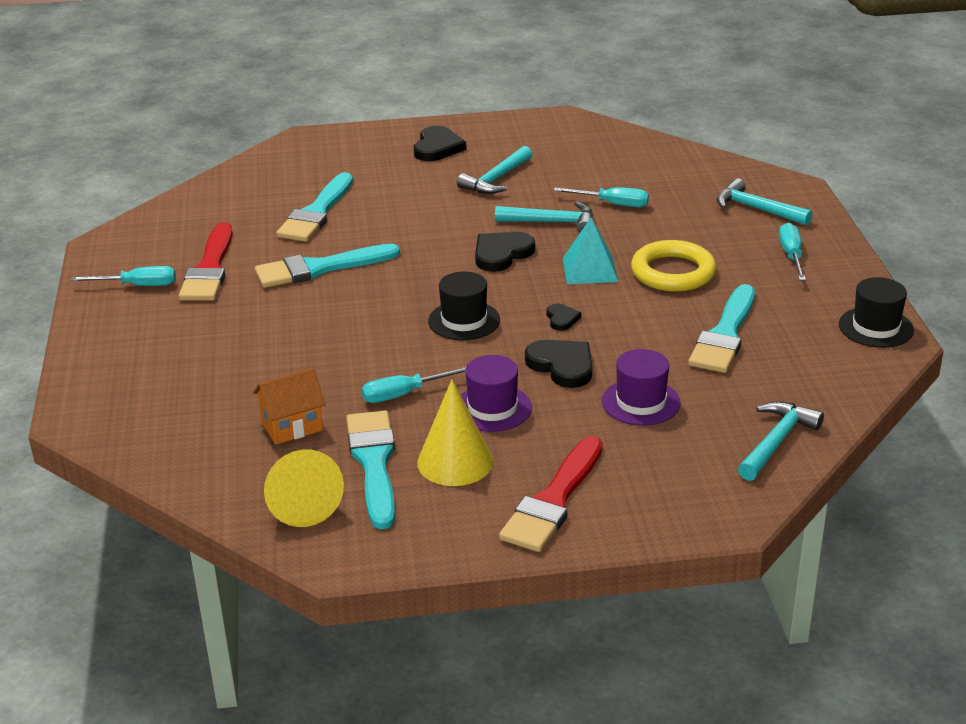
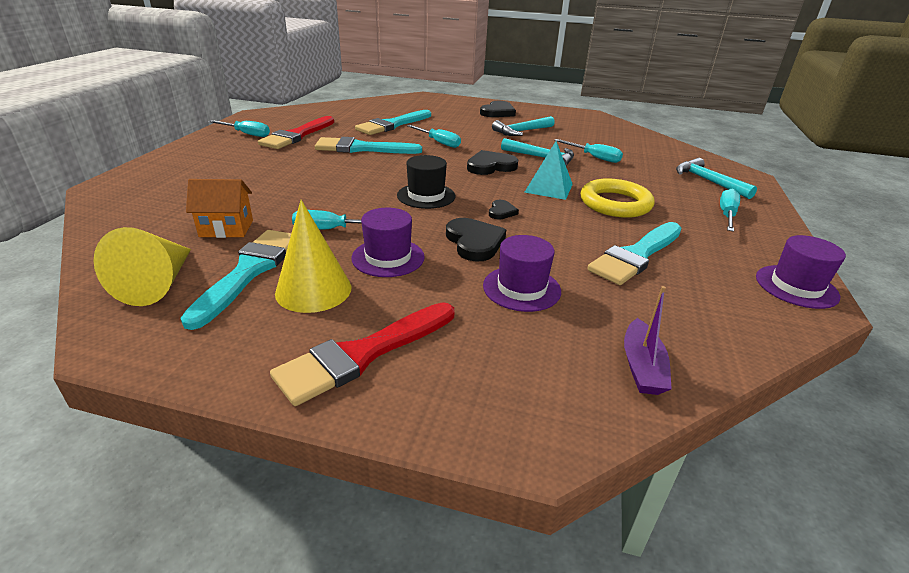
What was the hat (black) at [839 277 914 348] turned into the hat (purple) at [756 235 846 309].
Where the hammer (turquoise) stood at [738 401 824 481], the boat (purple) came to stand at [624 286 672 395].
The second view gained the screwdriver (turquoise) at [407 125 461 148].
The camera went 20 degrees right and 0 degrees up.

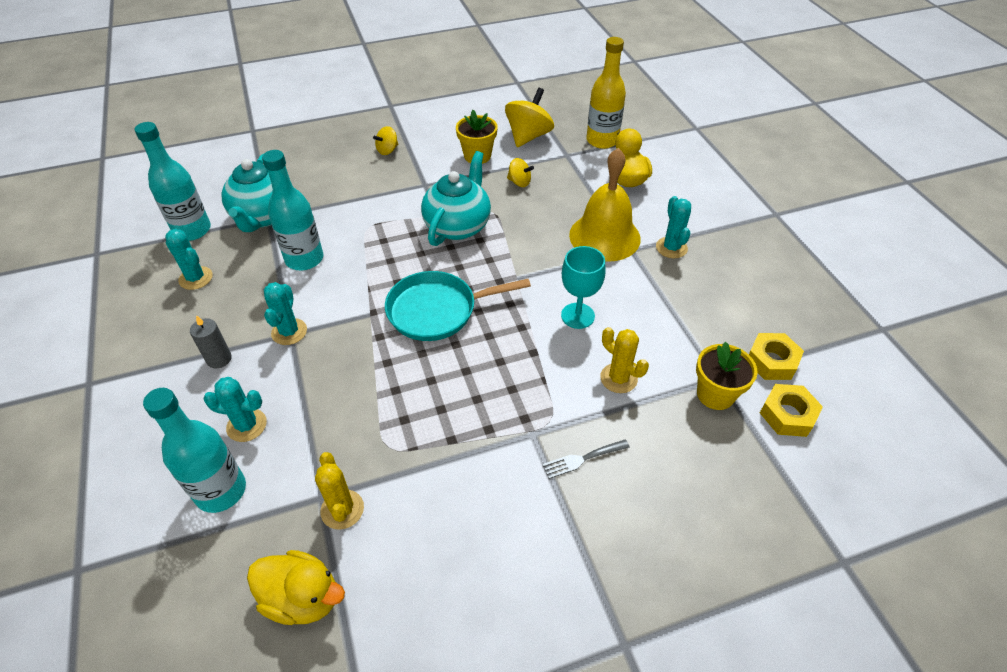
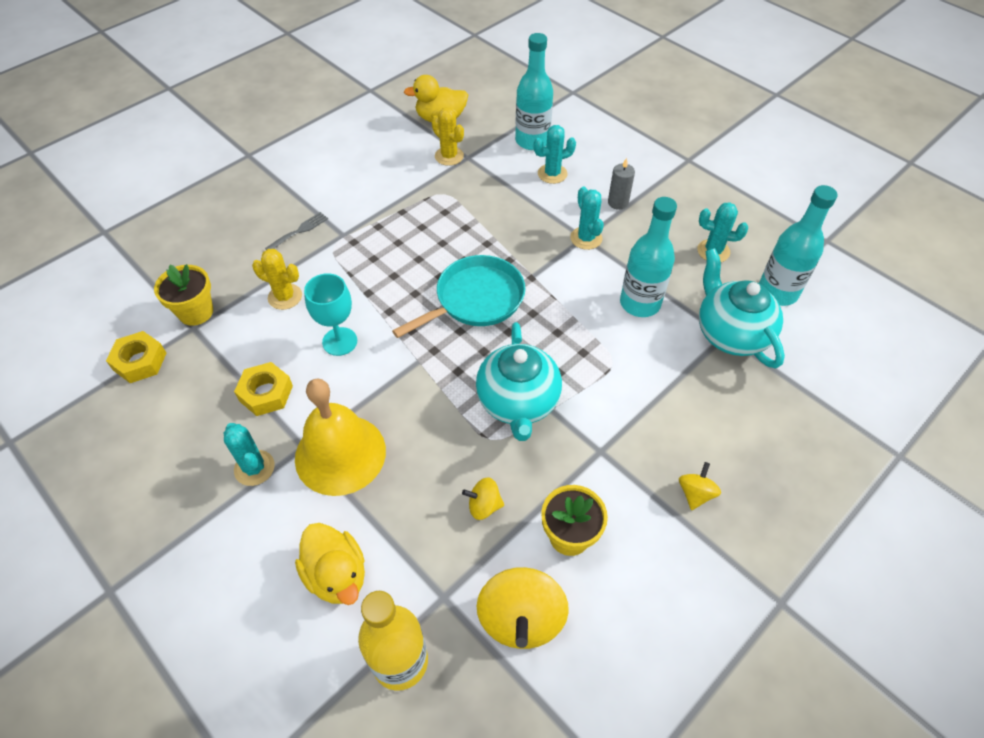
The nut (yellow) ended up elsewhere, having gone from [760 384 823 437] to [234 362 293 416].
The camera went 155 degrees right and 5 degrees up.

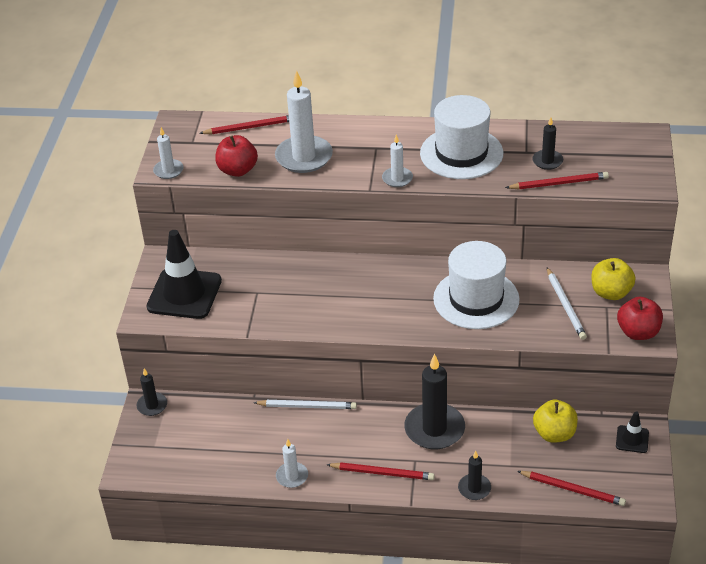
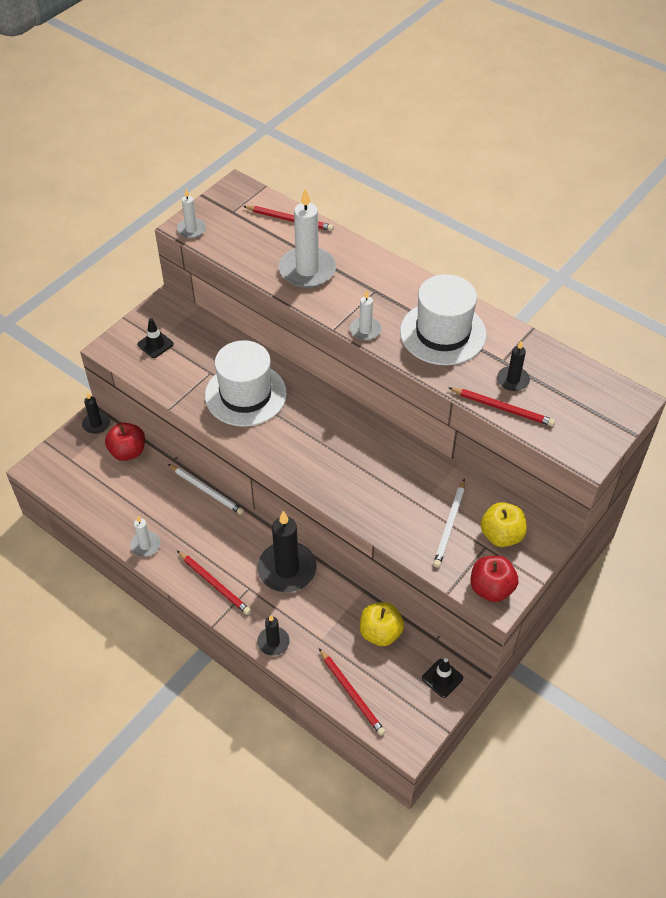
The apple (red) ended up elsewhere, having gone from [215 135 258 177] to [105 422 145 461].
The size of the traffic cone (black) at [147 230 222 319] changed by a factor of 0.47.
The hat (white) ended up elsewhere, having gone from [433 241 520 329] to [205 340 287 427].
The camera went 30 degrees right and 10 degrees up.

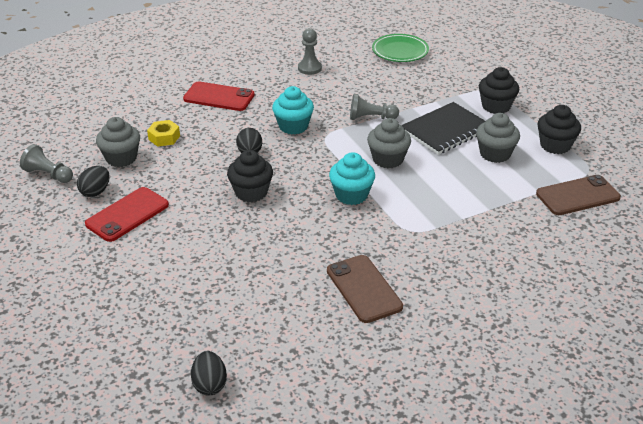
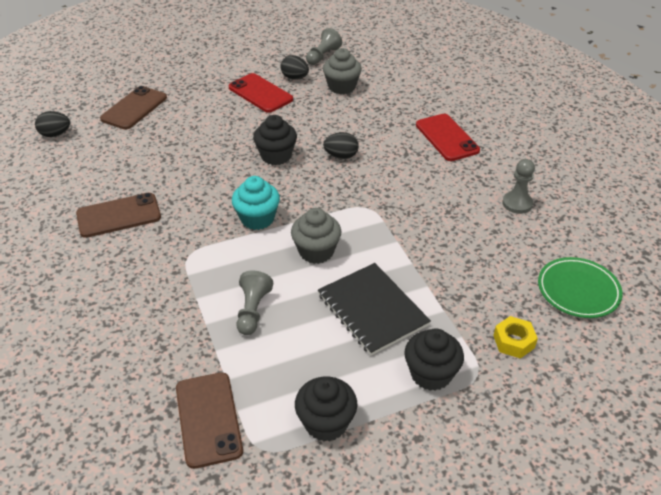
The phone (red) at [183 81 255 111] ended up facing another way, 45 degrees counterclockwise from before.
The second view lost the cupcake (turquoise) at [272 86 314 135].
The pawn (grey) ended up elsewhere, having gone from [350 94 399 120] to [236 270 273 335].
The second view lost the cupcake (grey) at [476 113 520 163].
The nut (yellow) ended up elsewhere, having gone from [147 120 180 147] to [493 316 538 359].
The second view gained the phone (brown) at [100 86 167 129].
The camera went 95 degrees right and 5 degrees up.

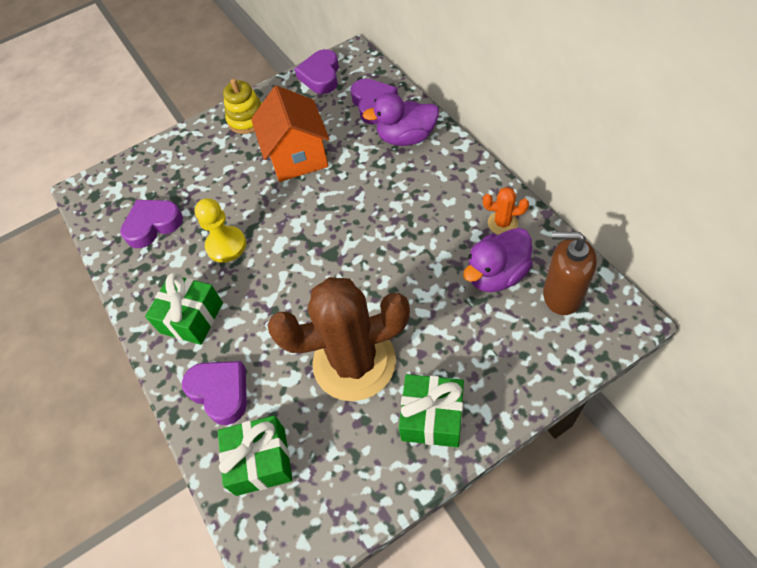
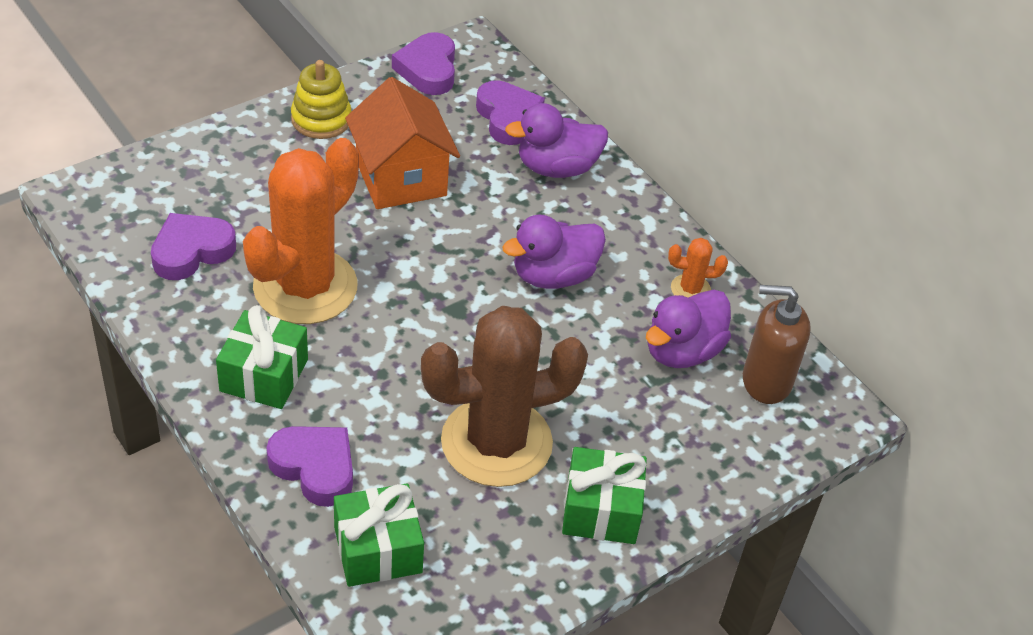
Where the pawn (yellow) stood at [195 198 246 263], the cactus (orange) came to stand at [243 138 359 324].
The second view gained the duck (purple) at [502 215 606 289].
The camera went 15 degrees left and 10 degrees down.

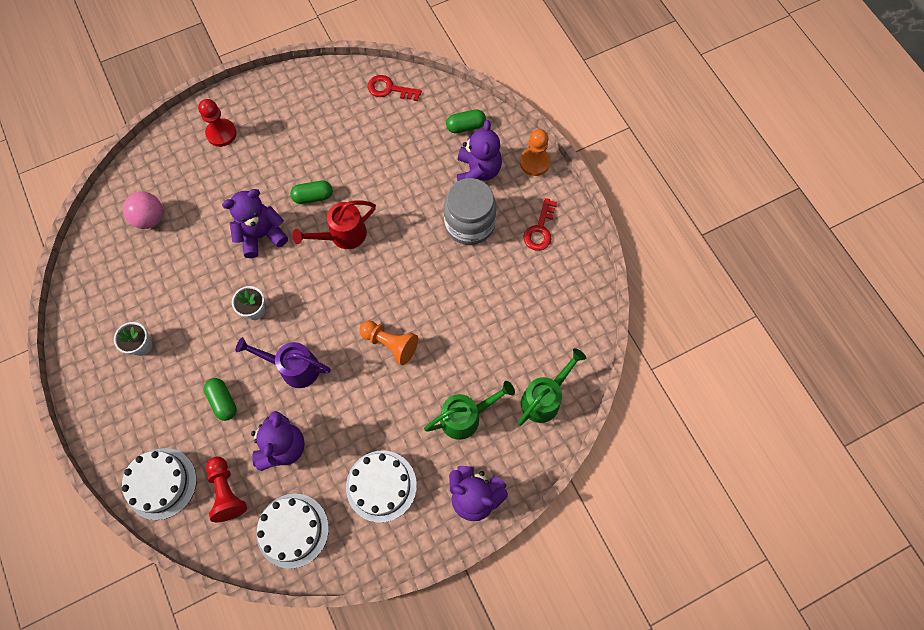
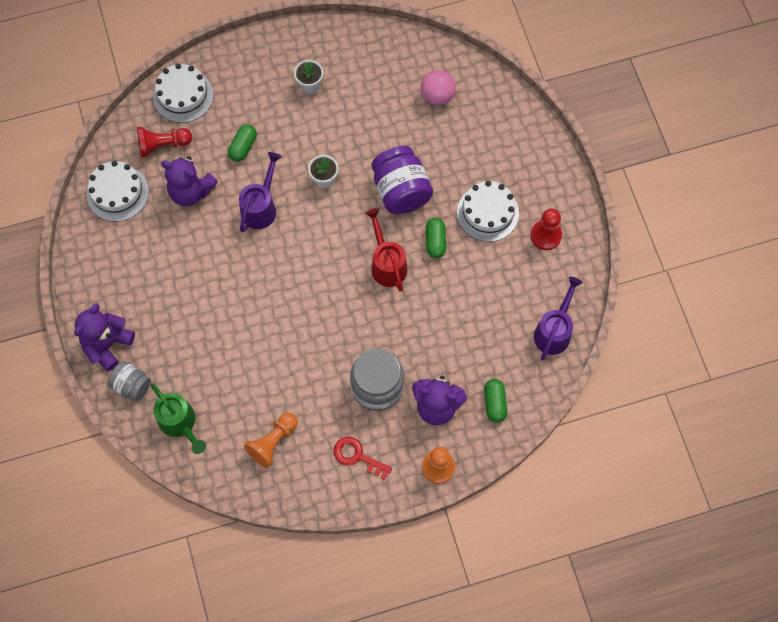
Where the key (red) stood at [368 75 422 101], the watering can (purple) came to stand at [534 277 583 360].
The pawn (red) ended up elsewhere, having gone from [198 99 237 147] to [530 208 562 250].
Where the teddy bear (purple) stood at [222 189 288 258], the jar (purple) came to stand at [372 146 433 214].
The pawn (orange) ended up elsewhere, having gone from [359 321 418 365] to [244 413 298 468].
The capsule (green) at [204 378 237 421] ended up facing another way, 45 degrees counterclockwise from before.
The second view lost the watering can (green) at [424 381 515 440].
The cake (white) ended up elsewhere, having gone from [346 450 417 523] to [457 181 519 242].
The second view gained the jar (grey) at [108 361 151 402].
The camera went 100 degrees right and 0 degrees up.

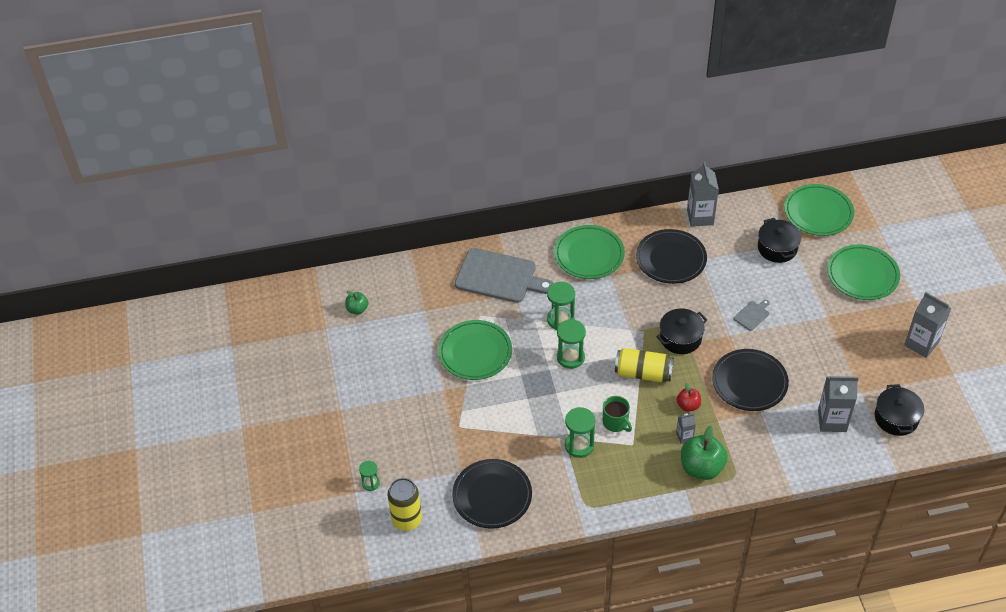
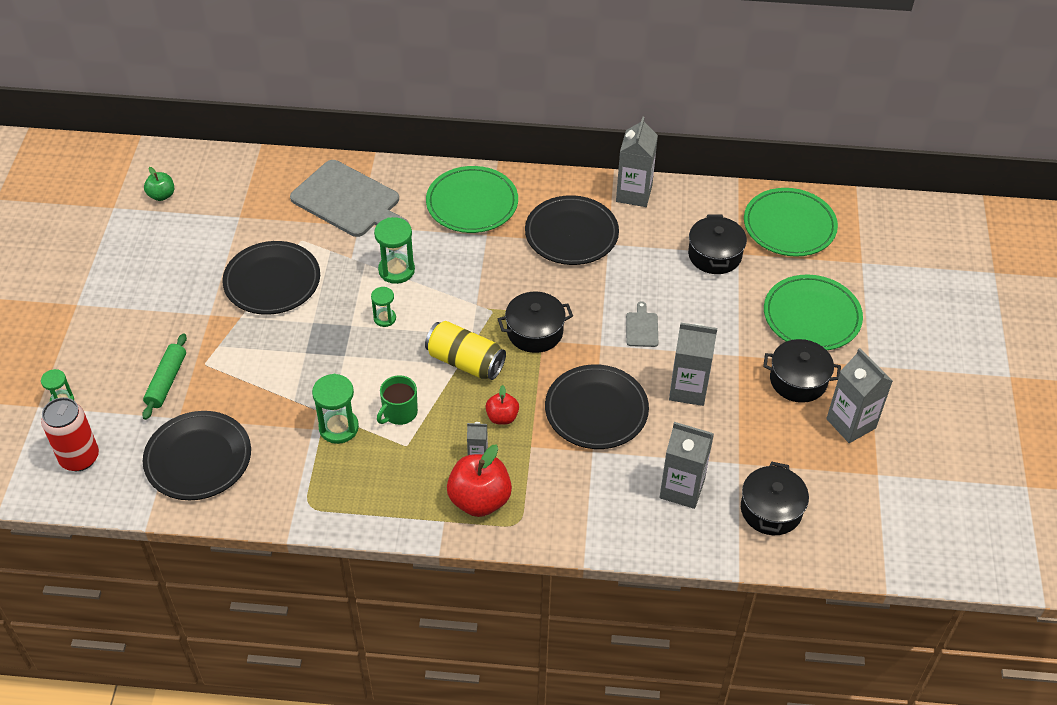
The cutting board (grey) at [734 300 769 331] ended up facing another way, 60 degrees counterclockwise from before.
The size of the hourglass (green) at [557 319 586 369] changed by a factor of 0.60.
What was the plate (green) at [438 320 512 380] turned into the plate (black) at [222 241 320 315].
The mug (green) at [603 396 632 432] ended up facing another way, 60 degrees clockwise from before.
What was the apple (green) at [681 426 728 480] turned into the apple (red) at [447 444 512 517].
What was the can (yellow) at [387 478 422 531] turned into the can (red) at [41 397 99 471].
The second view gained the carton (grey) at [669 323 717 406].
The second view gained the rolling pin (green) at [142 333 187 420].
The second view gained the pot (black) at [763 339 841 403].
The camera went 15 degrees right and 0 degrees up.

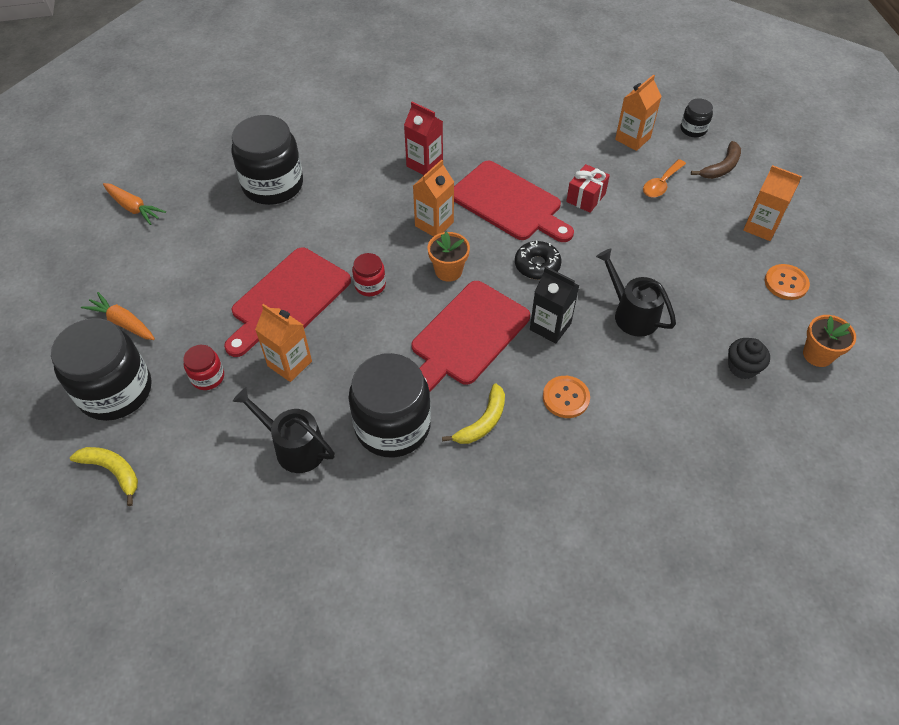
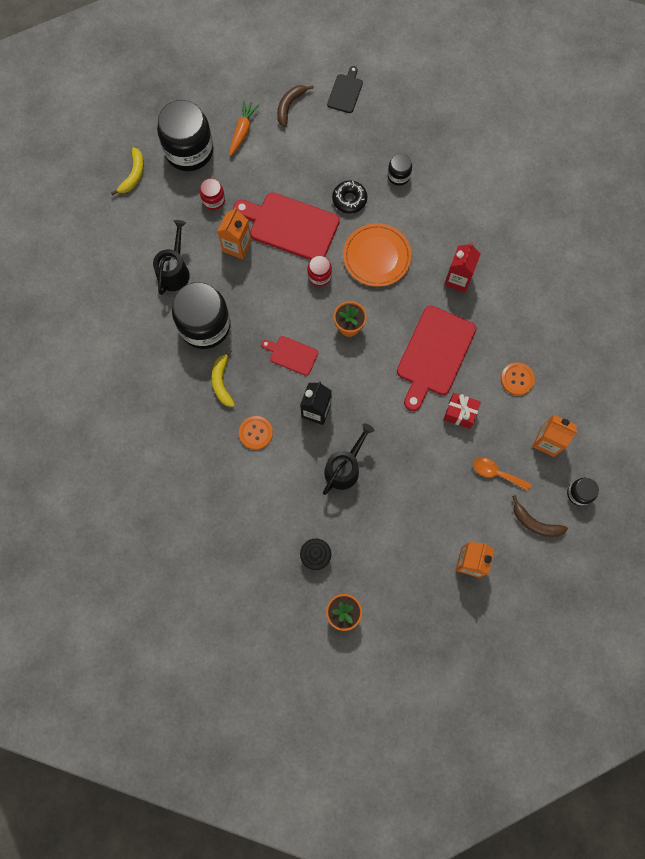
The size of the jar (black) at [231 115 303 205] changed by a factor of 0.46.
The second view lost the carton (orange) at [413 160 454 237].
Where the carrot (orange) stood at [103 183 166 225], the cutting board (black) came to stand at [327 66 363 113].
The donut (black) ended up elsewhere, having gone from [515 241 562 280] to [332 180 367 214].
The button (orange) ended up elsewhere, having gone from [765 264 810 300] to [501 363 535 395].
The size of the cutting board (red) at [411 281 530 392] changed by a factor of 0.52.
The banana (yellow) at [442 383 505 444] ended up facing another way, 60 degrees clockwise from before.
The second view gained the banana (brown) at [277 85 314 127].
The second view gained the plate (orange) at [343 223 412 287].
The camera went 75 degrees right and 20 degrees up.

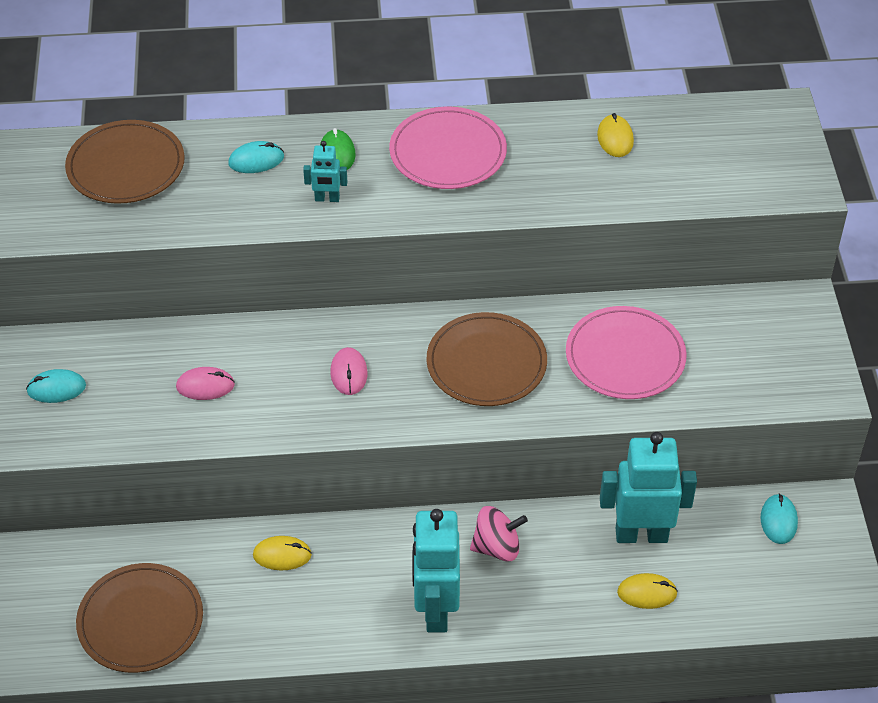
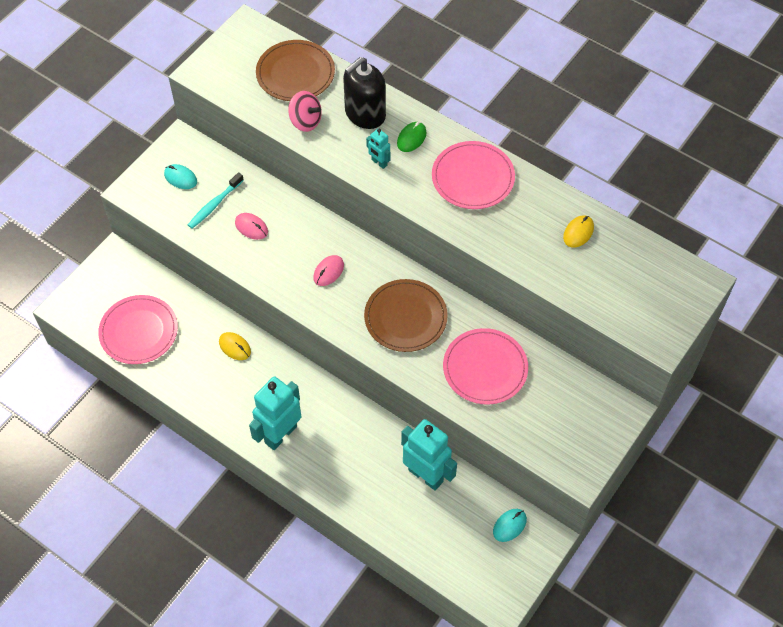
Where the mouse (turquoise) stood at [228 141 284 173], the soap dispenser (black) came to stand at [343 57 386 129].
The spinning top (pink) ended up elsewhere, having gone from [470 506 528 562] to [288 91 322 132].
What was the plate (brown) at [76 563 203 673] turned into the plate (pink) at [98 295 178 364].
The second view lost the mouse (yellow) at [617 573 678 609].
The second view gained the toothbrush (turquoise) at [188 172 244 229].
The camera went 40 degrees right and 10 degrees up.

